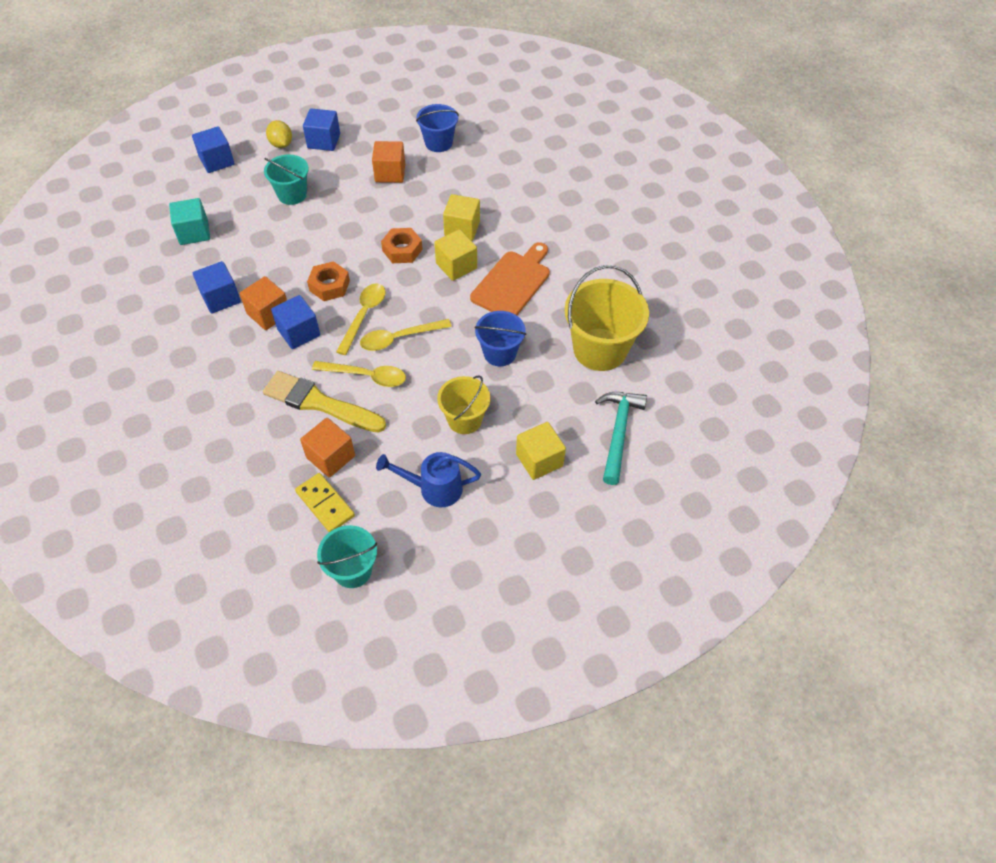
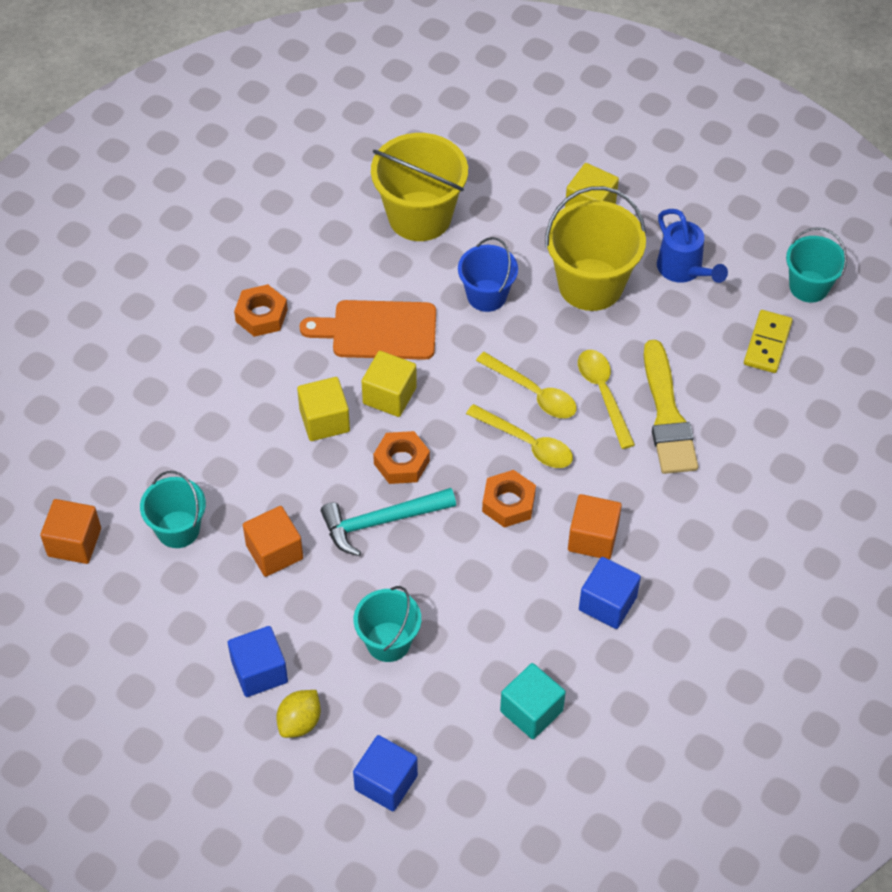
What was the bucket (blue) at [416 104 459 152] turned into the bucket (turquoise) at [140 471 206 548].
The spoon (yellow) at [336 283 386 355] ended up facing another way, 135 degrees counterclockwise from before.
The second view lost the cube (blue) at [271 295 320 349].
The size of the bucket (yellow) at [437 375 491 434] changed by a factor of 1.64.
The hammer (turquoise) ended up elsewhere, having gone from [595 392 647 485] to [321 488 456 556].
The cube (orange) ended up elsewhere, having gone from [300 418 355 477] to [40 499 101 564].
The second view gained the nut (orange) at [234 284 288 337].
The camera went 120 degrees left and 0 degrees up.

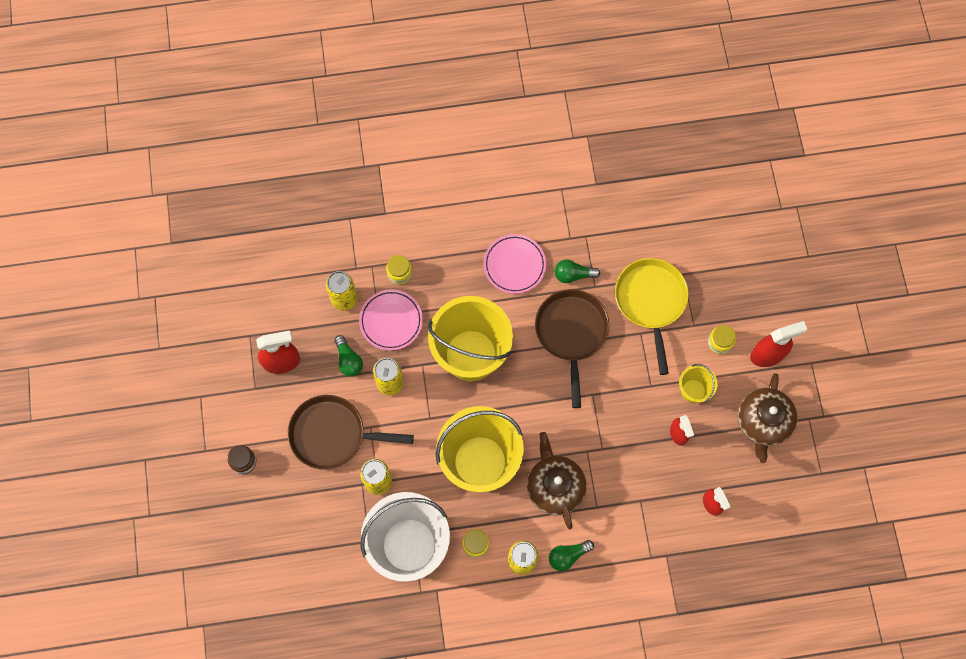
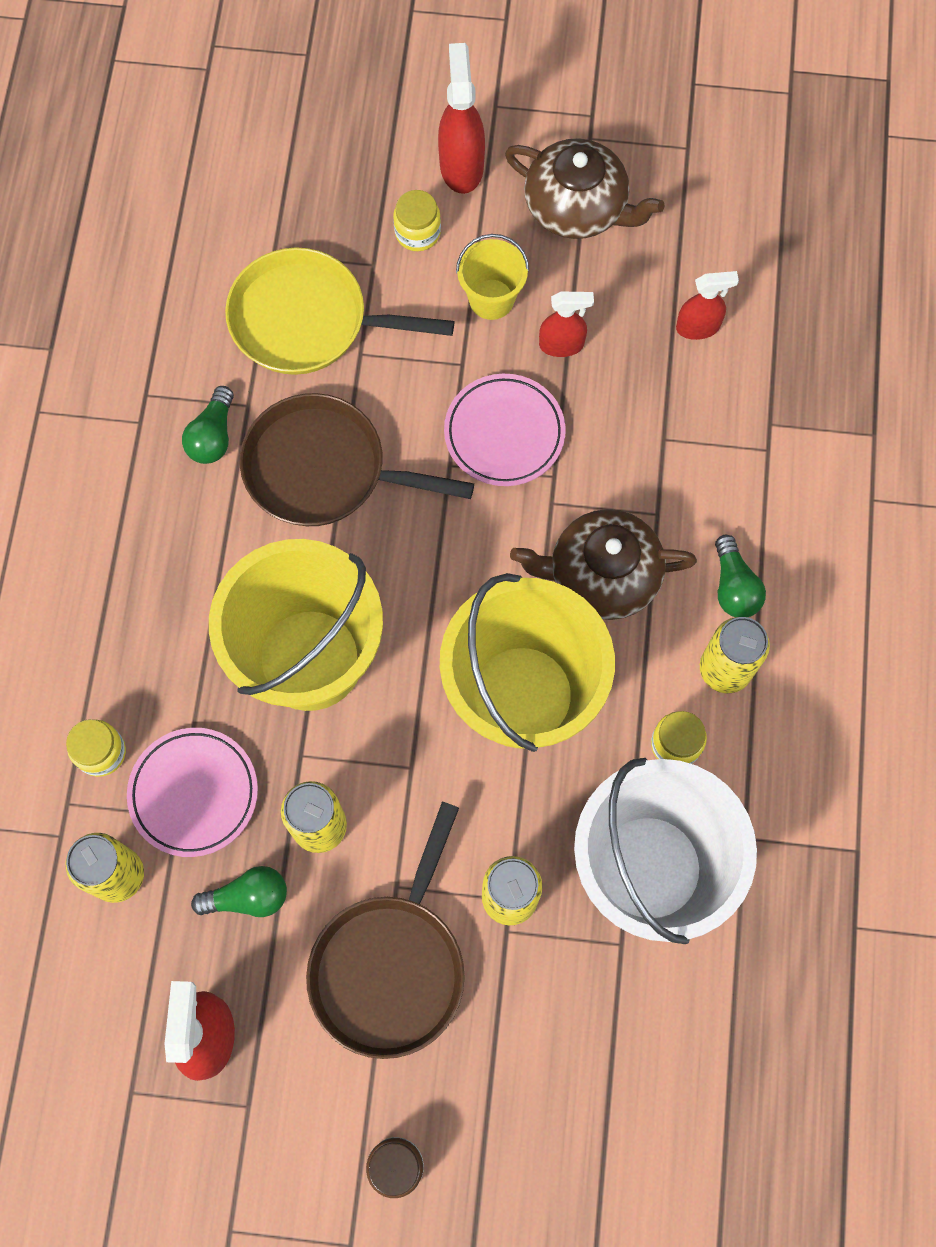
The plate (pink) ended up elsewhere, having gone from [483 234 546 294] to [444 374 566 486].
The camera went 75 degrees left and 0 degrees up.

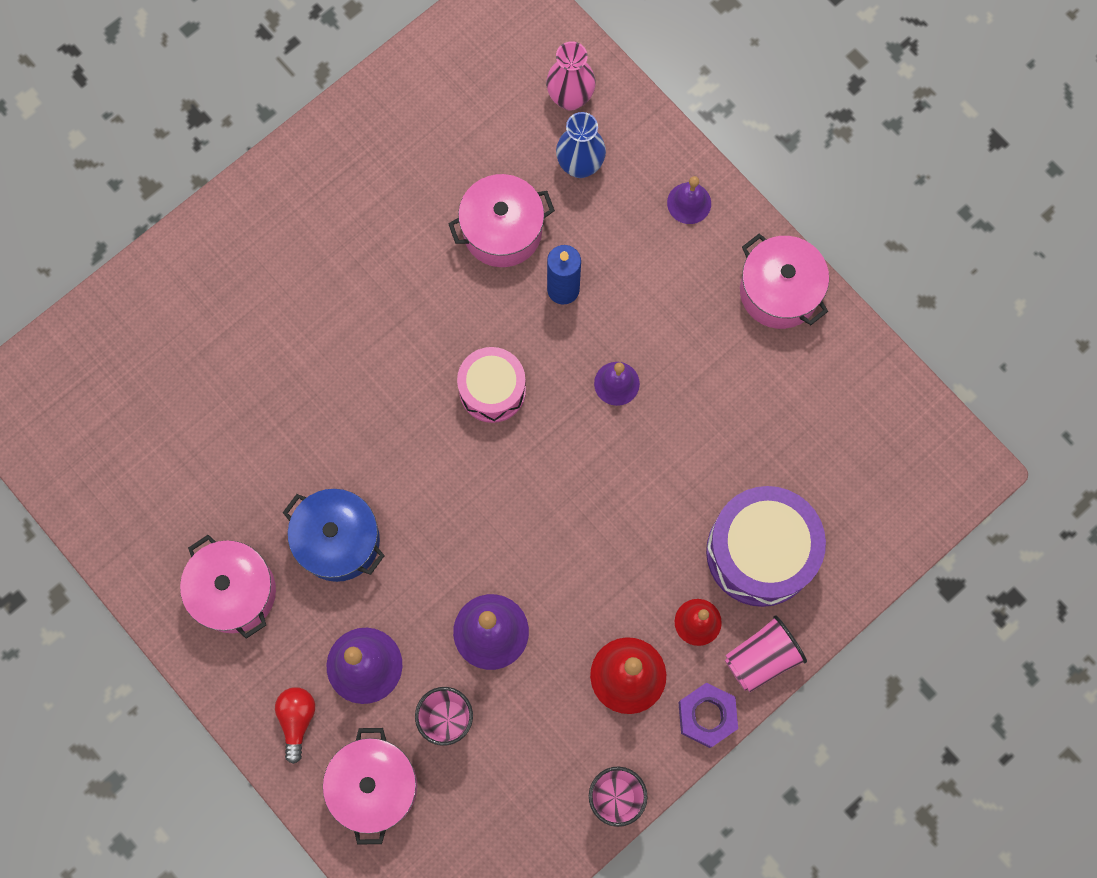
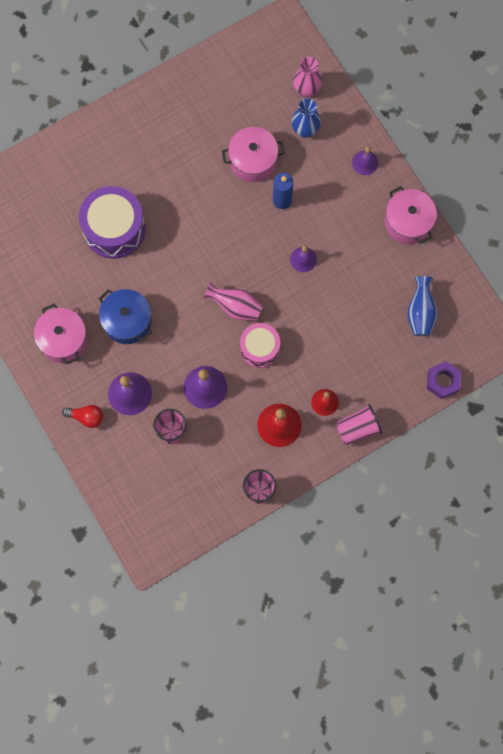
The drum (pink) ended up elsewhere, having gone from [457 347 526 423] to [240 323 280 368].
The drum (purple) ended up elsewhere, having gone from [706 486 826 607] to [79 186 146 259].
The nut (purple) ended up elsewhere, having gone from [678 682 738 748] to [427 361 461 399].
The light bulb (red) at [275 687 315 764] ended up facing another way, 90 degrees clockwise from before.
The second view lost the pot (pink) at [323 728 417 845].
The second view gained the vase (blue) at [407 276 438 336].
The second view gained the vase (pink) at [203 282 263 321].
The camera went 10 degrees right and 0 degrees up.

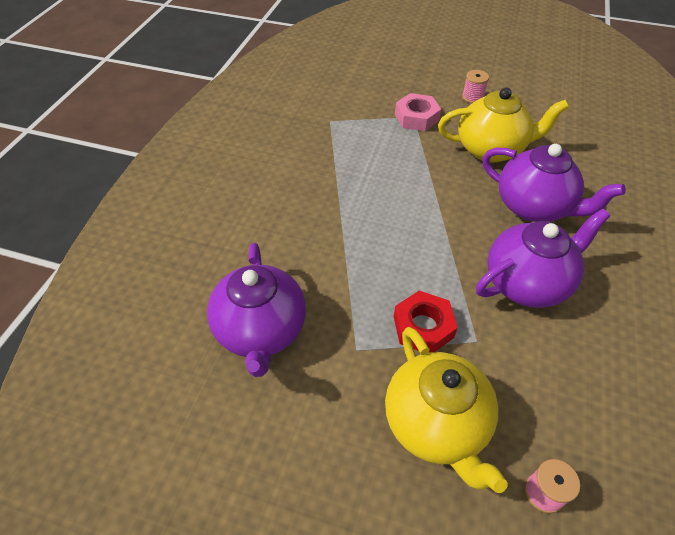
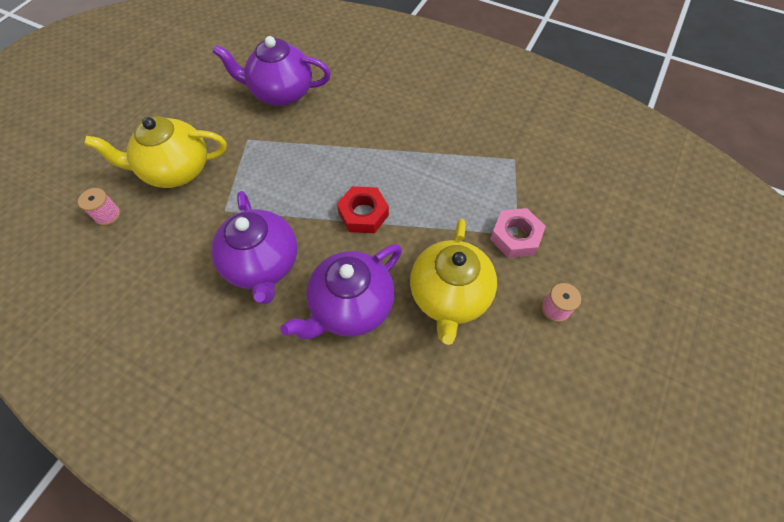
The nut (red) ended up elsewhere, having gone from [394 291 458 353] to [337 186 389 233].
The camera went 100 degrees right and 10 degrees up.

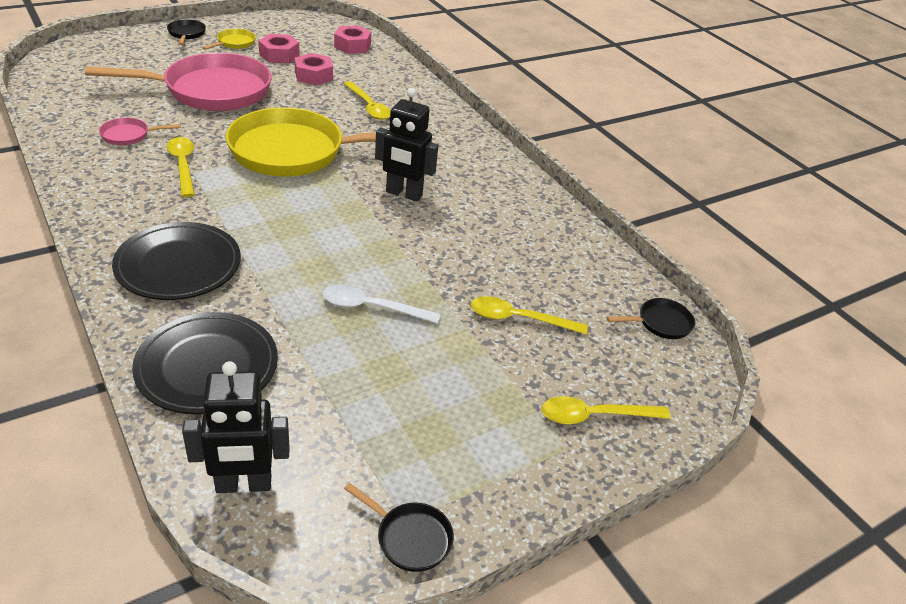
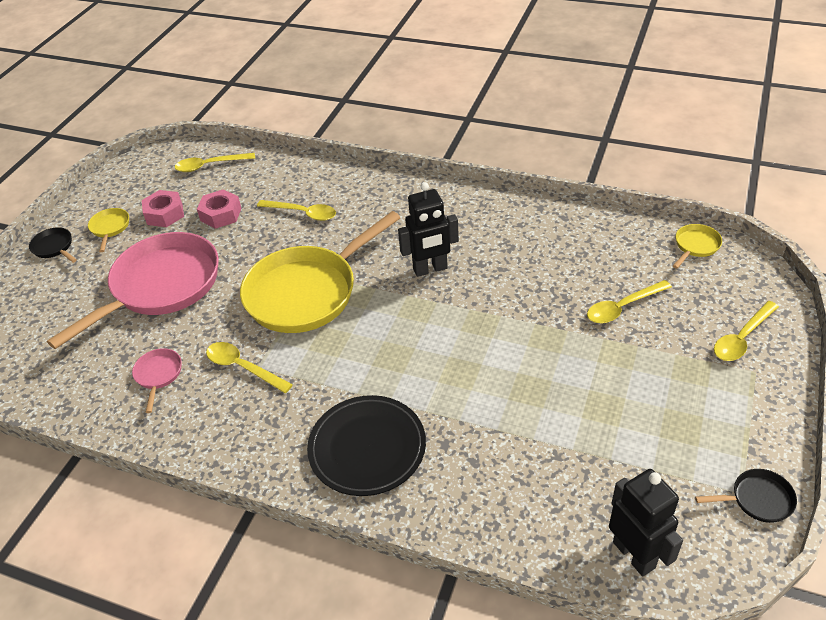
Where the nut (pink) stood at [334 25 371 54], the spoon (yellow) came to stand at [175 153 255 172].
The pan (pink) at [99 118 181 145] ended up facing another way, 135 degrees clockwise from before.
The second view lost the spoon (white) at [323 284 441 324].
What was the pan (black) at [607 298 695 339] turned into the pan (yellow) at [673 224 722 269].
The second view lost the plate (black) at [132 312 278 414].
The robot (black) at [182 361 290 493] ended up facing another way, 75 degrees counterclockwise from before.
The camera went 30 degrees left and 5 degrees up.

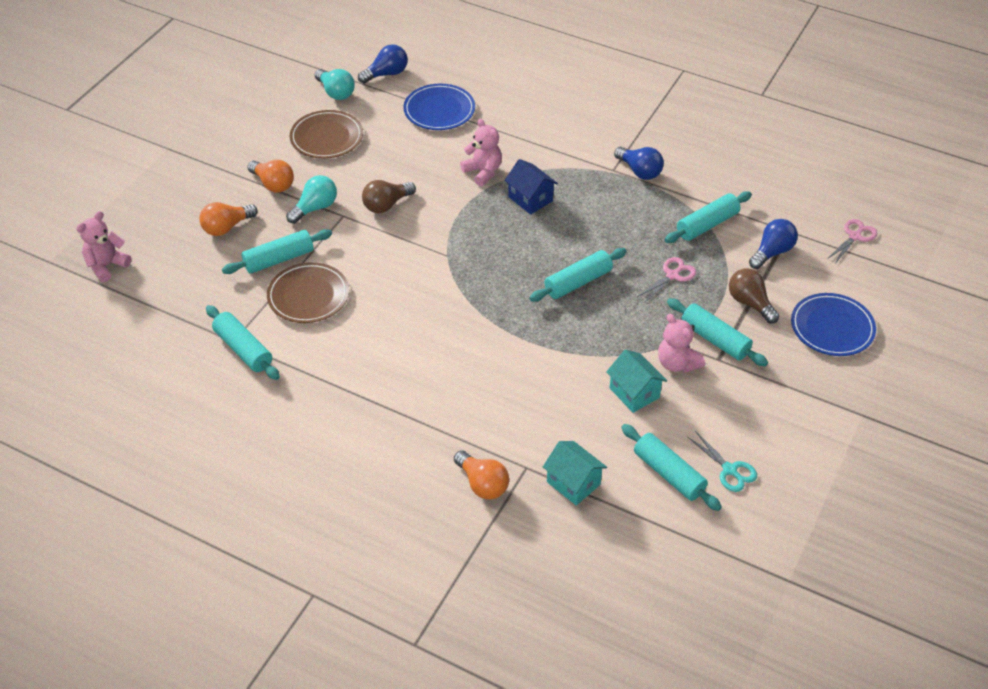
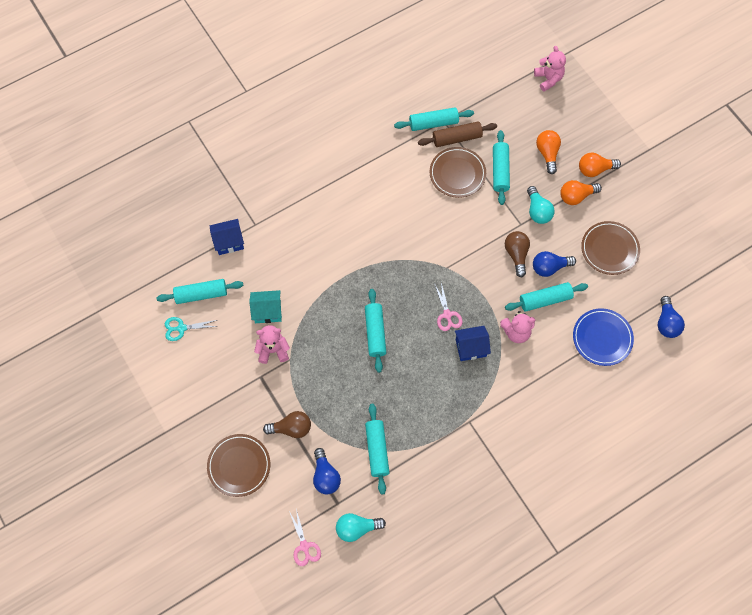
The light bulb (turquoise) ended up elsewhere, having gone from [315 69 355 100] to [336 513 386 542].
The light bulb (blue) ended up elsewhere, having gone from [614 147 664 180] to [533 251 576 277].
The scissors (pink) ended up elsewhere, having gone from [637 257 696 303] to [434 283 463 331].
What was the plate (blue) at [791 293 876 356] turned into the plate (brown) at [207 434 270 497].
The rolling pin (turquoise) ended up elsewhere, having gone from [667 298 768 367] to [505 282 588 311].
What was the house (turquoise) at [543 441 607 506] turned into the house (blue) at [210 219 244 255].
The light bulb (orange) ended up elsewhere, having gone from [454 450 509 500] to [579 153 621 177].
The second view gained the rolling pin (brown) at [418 121 497 147].
The camera went 120 degrees right and 20 degrees up.

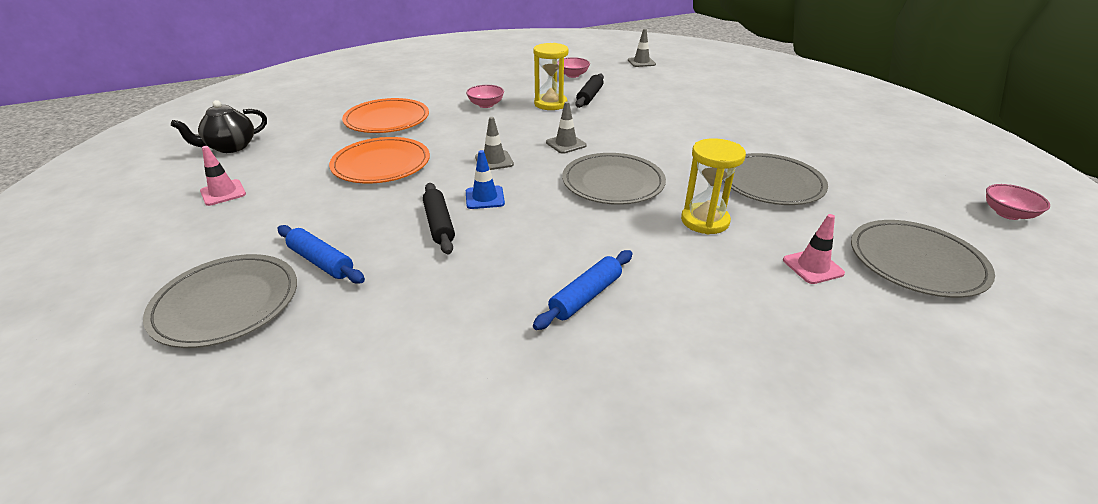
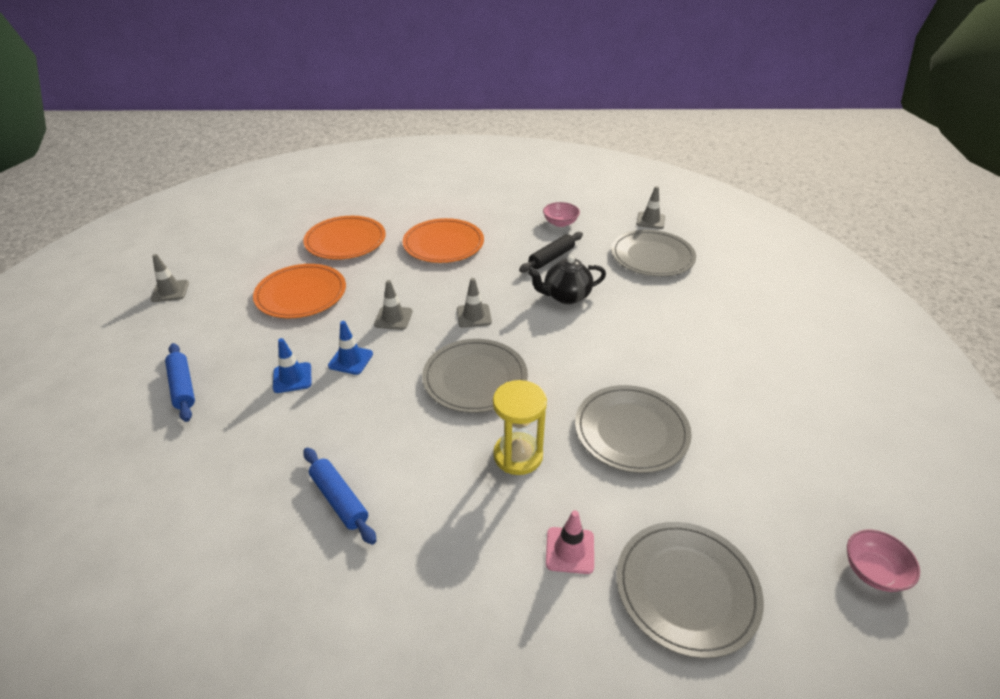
The second view lost the hourglass (yellow) at [533 43 569 110].
Where the bowl (pink) stood at [466 85 504 108], the plate (orange) came to stand at [403 218 484 263].
The teapot (black) ended up elsewhere, having gone from [171 100 267 153] to [528 256 606 304].
What was the traffic cone (pink) at [200 146 246 206] turned into the traffic cone (grey) at [151 254 189 302].
Where the rolling pin (black) stood at [423 183 455 255], the traffic cone (blue) came to stand at [273 338 312 393].
The rolling pin (blue) at [533 250 633 330] ended up facing another way, 75 degrees clockwise from before.
The plate (grey) ended up elsewhere, having gone from [143 254 297 348] to [611 230 696 277].
The camera went 25 degrees right and 5 degrees up.

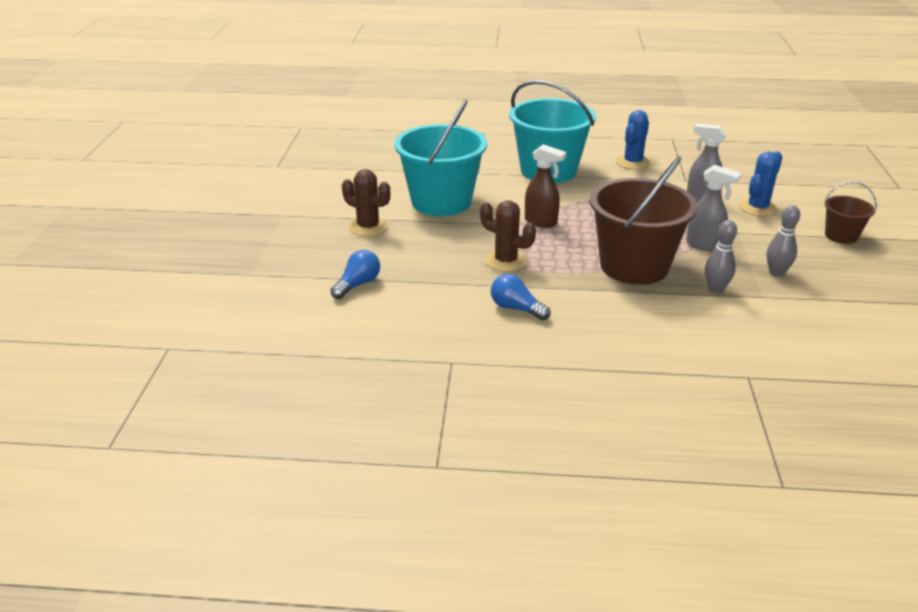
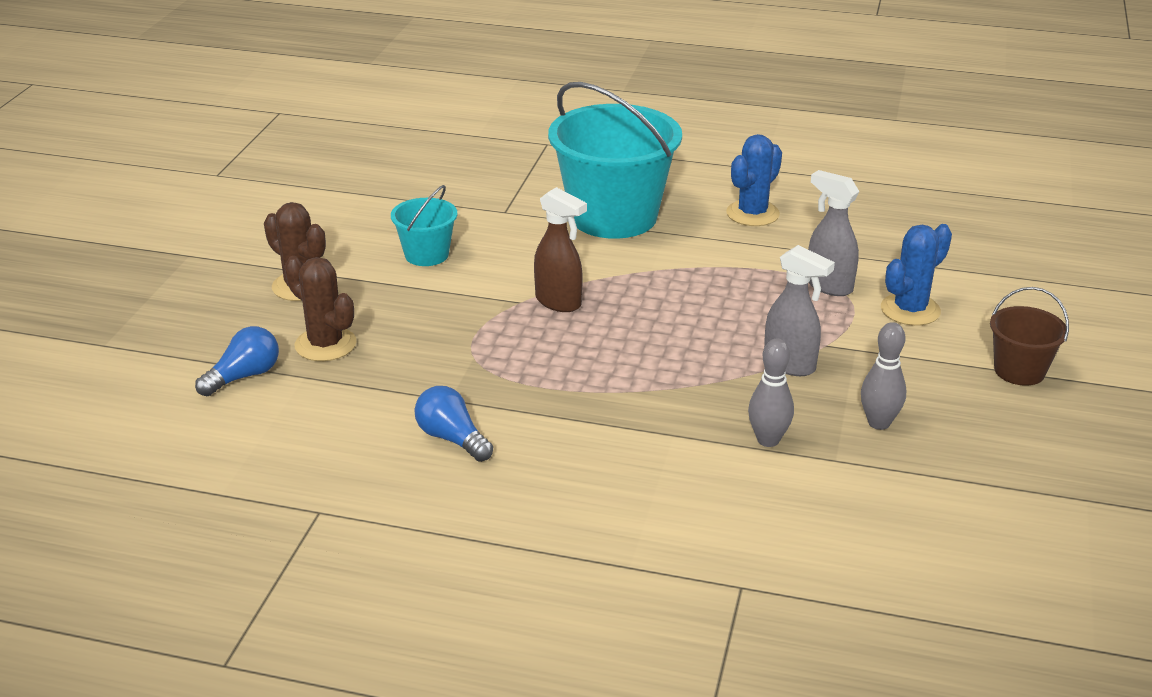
The size of the bucket (turquoise) at [395 100 487 216] changed by a factor of 0.48.
The second view lost the bucket (brown) at [590 156 698 285].
The cactus (brown) ended up elsewhere, having gone from [480 200 536 272] to [284 256 357 361].
The camera went 10 degrees right and 0 degrees up.

